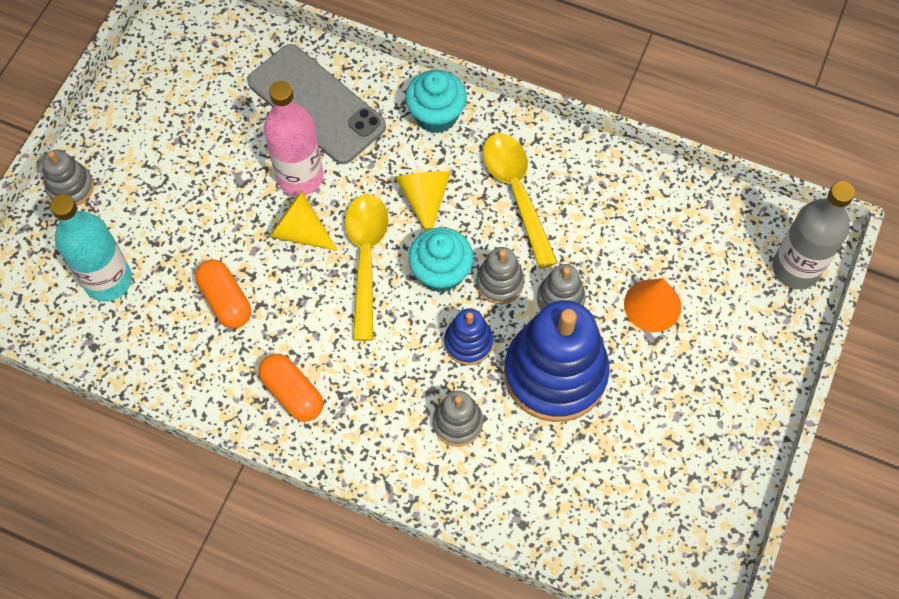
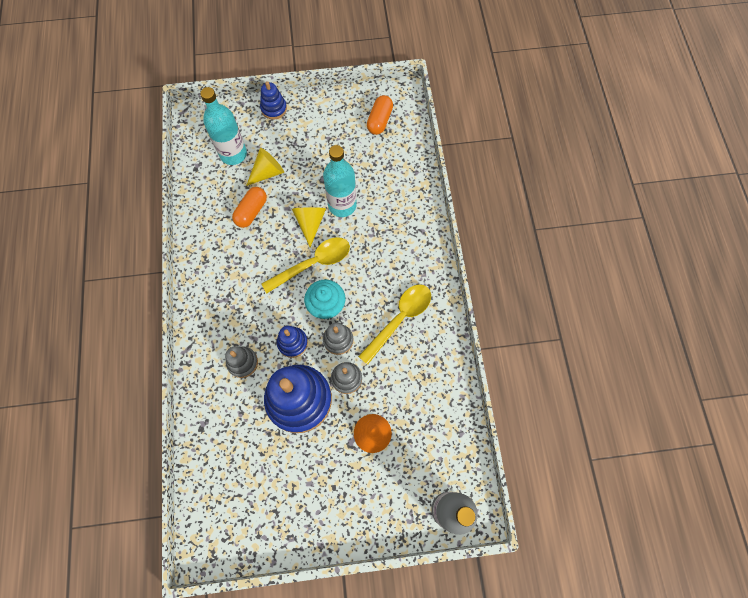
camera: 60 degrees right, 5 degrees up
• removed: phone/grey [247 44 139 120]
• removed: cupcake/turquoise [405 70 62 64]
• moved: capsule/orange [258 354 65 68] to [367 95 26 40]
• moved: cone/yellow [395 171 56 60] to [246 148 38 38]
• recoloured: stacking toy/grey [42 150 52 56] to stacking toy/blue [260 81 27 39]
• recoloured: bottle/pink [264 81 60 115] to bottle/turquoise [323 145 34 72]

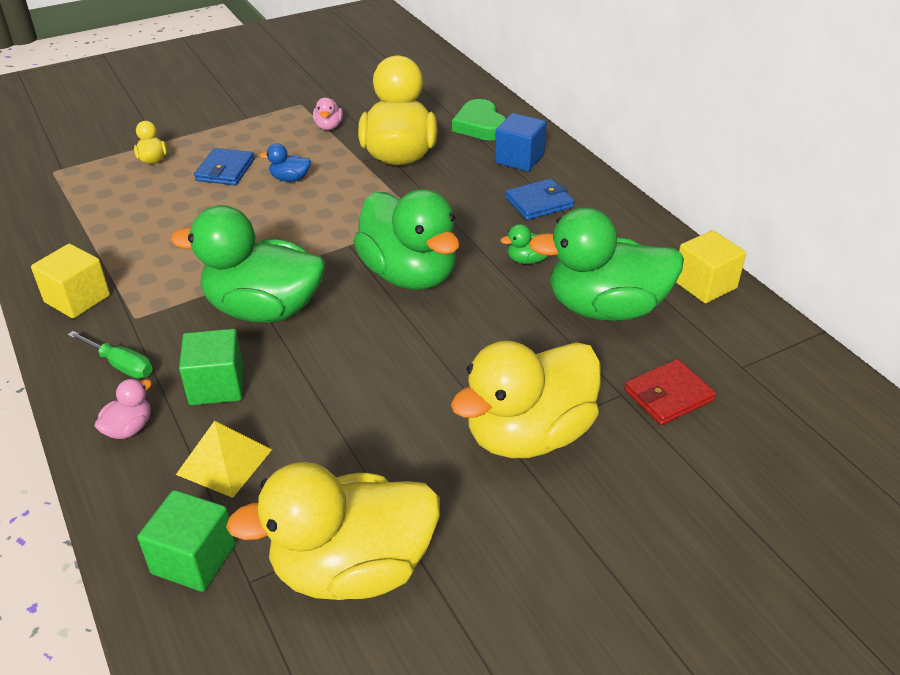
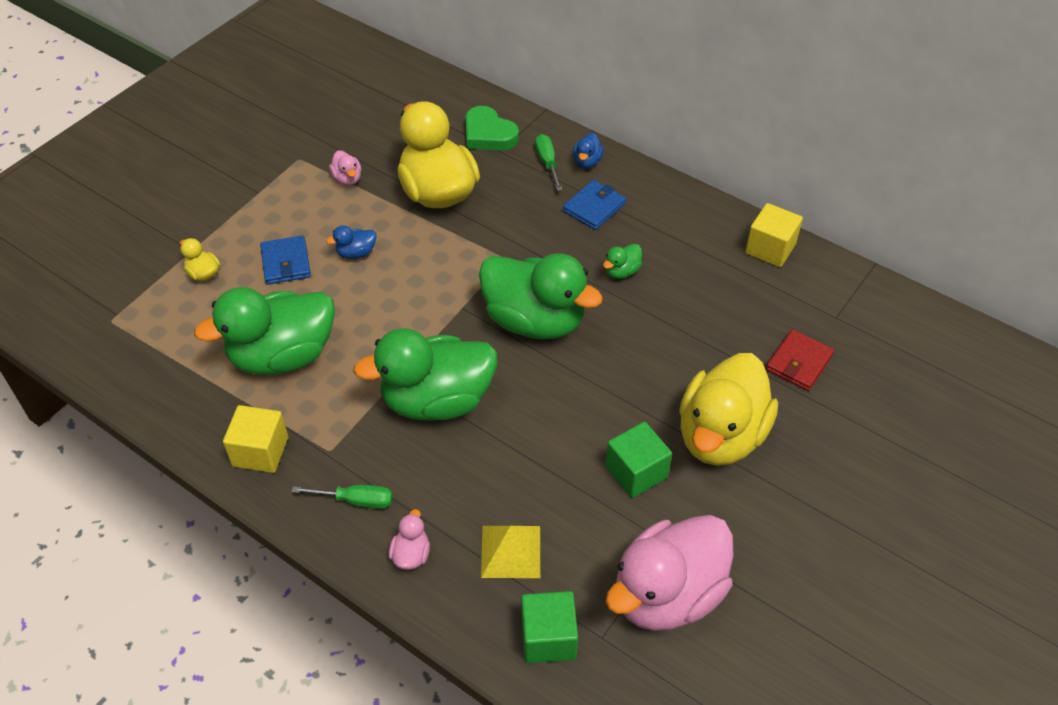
camera: 25 degrees left, 10 degrees up
• added: duck/blue [573 133 31 35]
• moved: cube/green [179 329 64 76] to [606 422 66 76]
• moved: duck/green [529 207 155 114] to [194 287 141 88]
• replaced: cube/blue [495 113 52 59] to screwdriver/green [535 134 27 57]
• recoloured: duck/yellow [226 462 214 138] to duck/pink [605 515 128 116]

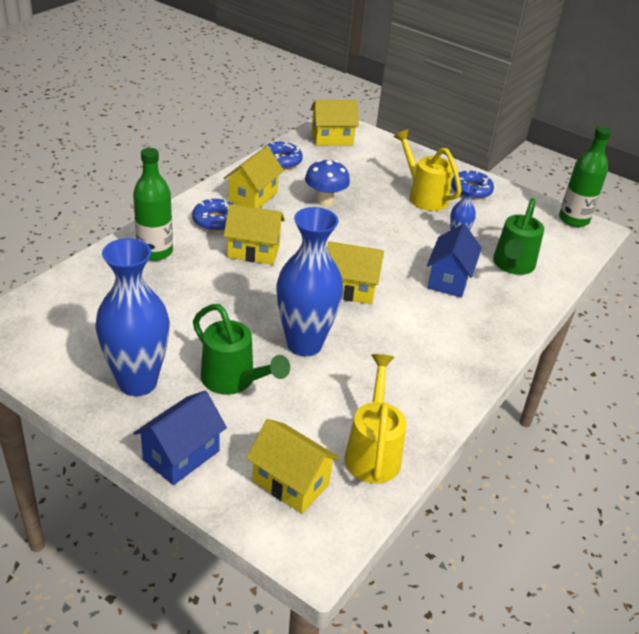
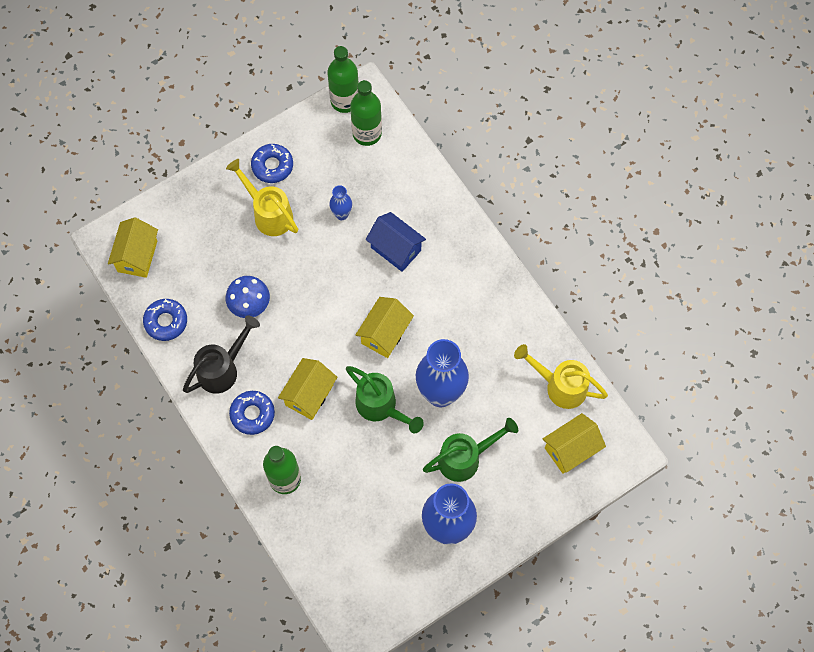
camera: 65 degrees left, 30 degrees up
• removed: house/blue [134 391 93 94]
• added: bottle/green [350 80 32 66]
• moved: watering can/green [493 198 51 77] to [346 366 78 68]
• replaced: house/yellow [224 146 60 62] to watering can/black [183 315 77 79]
• turned: watering can/yellow [394 129 68 82] = [226 159 72 77] 60 degrees clockwise

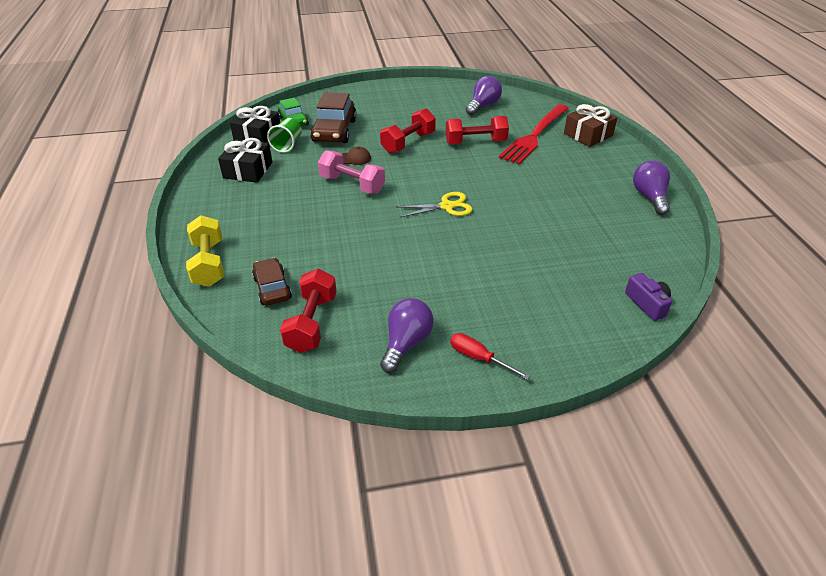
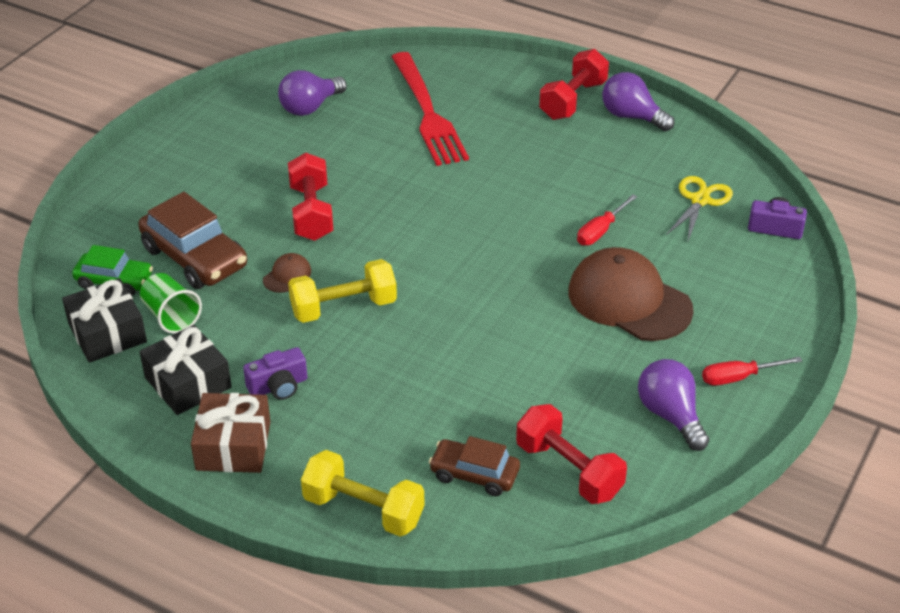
camera: 50 degrees left, 0 degrees up
• added: camera/purple [243 347 64 53]
• added: cap/brown [568 247 126 94]
• added: screwdriver/red [577 194 60 52]
• moved: scissors/yellow [397 192 75 25] to [666 176 67 65]
• moved: dumbbell/red [446 116 63 28] to [539 49 70 71]
• moved: gift/brown [564 104 54 43] to [191 393 79 80]
• recoloured: dumbbell/pink [318 150 67 44] to dumbbell/yellow [288 259 109 64]
• turned: light bulb/purple [466 76 36 39] = [278 70 69 46] 120 degrees counterclockwise

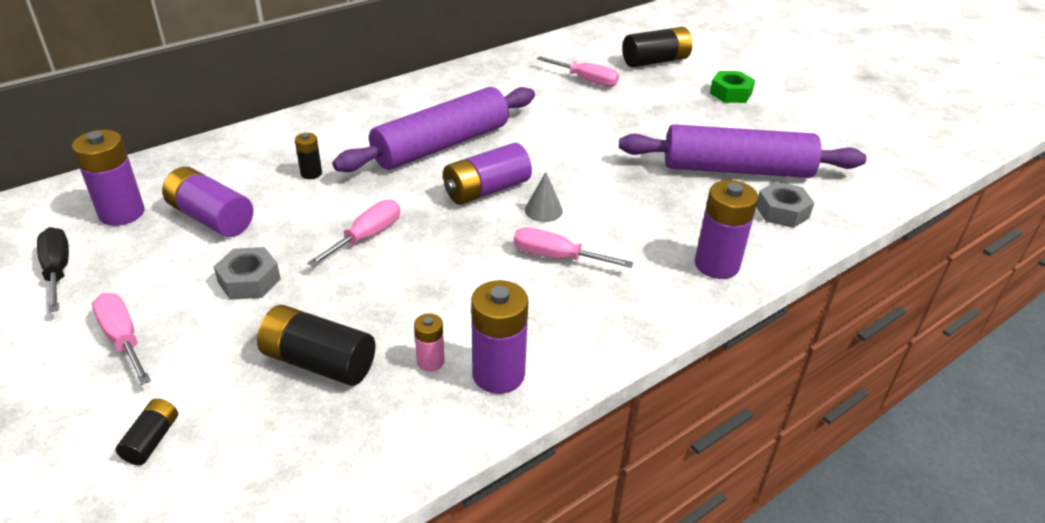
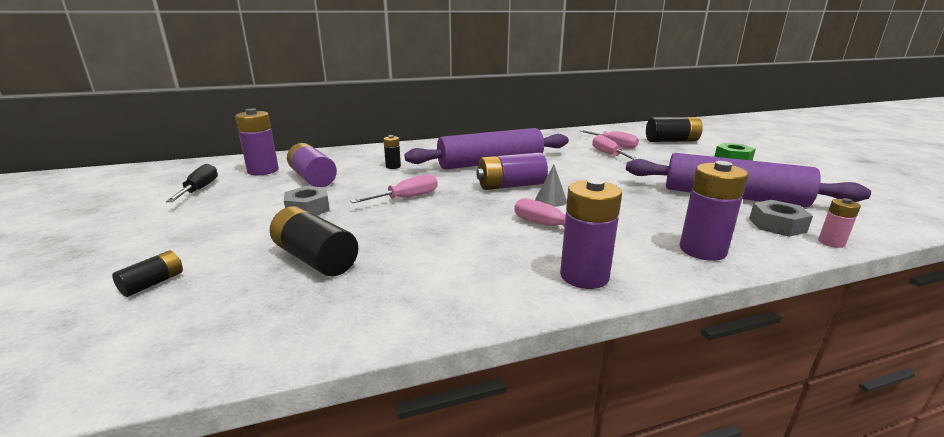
camera: 20 degrees right, 15 degrees down
• moved: screwdriver/pink [92 293 59 92] to [592 135 46 25]
• moved: battery/pink [414 314 31 58] to [818 198 43 50]
• moved: battery/purple [471 280 57 114] to [560 178 62 111]

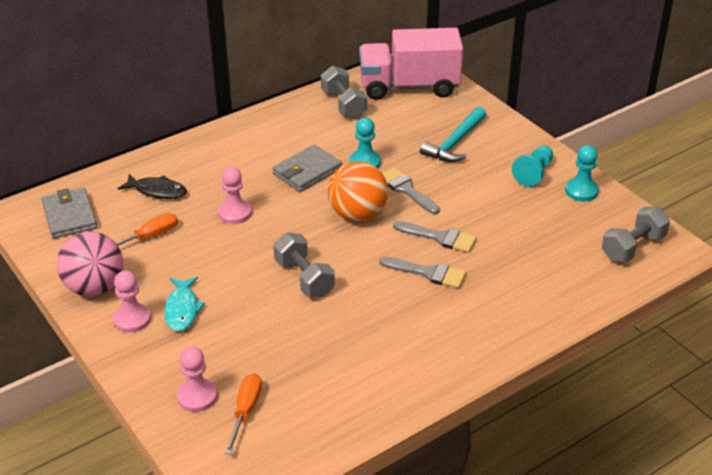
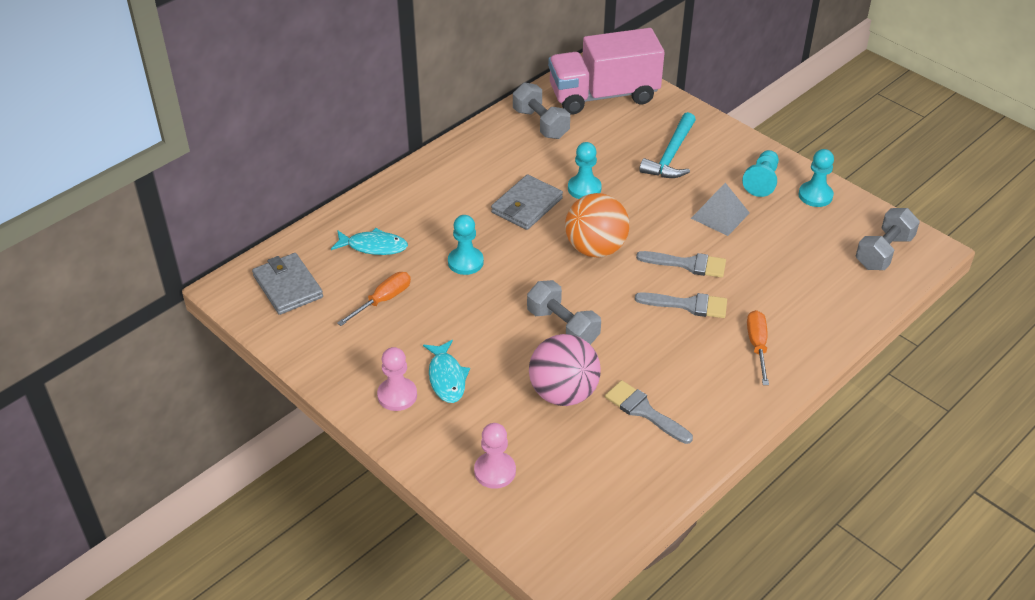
camera: 10 degrees left, 5 degrees up
• added: pyramid/grey [691 183 59 53]
• moved: ball/pink [57 232 66 64] to [529 334 72 72]
• moved: screwdriver/orange [225 373 37 82] to [747 310 22 75]
• moved: brush/grey [382 167 58 47] to [605 380 88 64]
• recoloured: fish/black [118 174 69 25] to fish/turquoise [331 228 77 27]
• recoloured: pawn/pink [218 167 34 57] to pawn/turquoise [448 215 36 60]

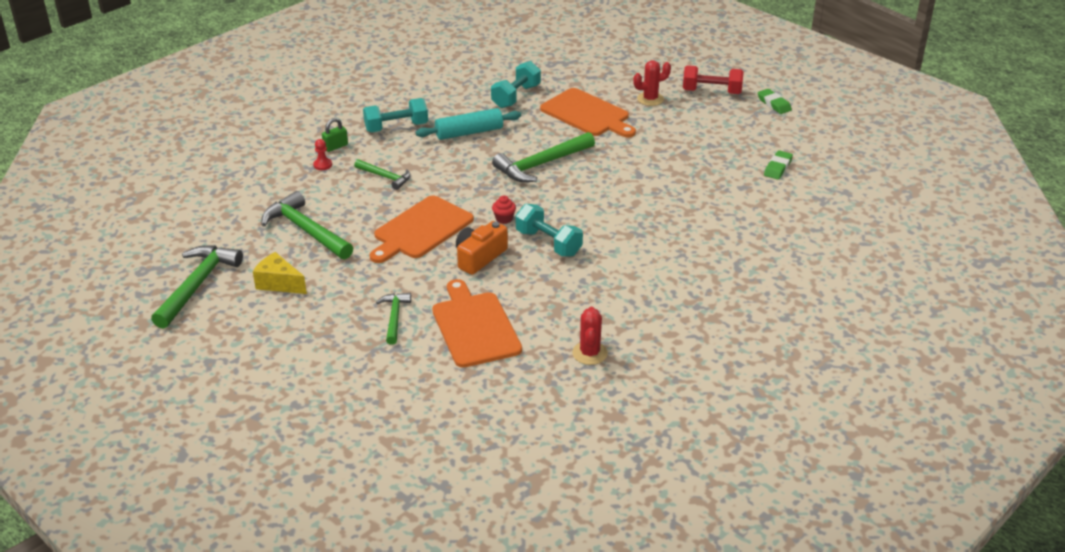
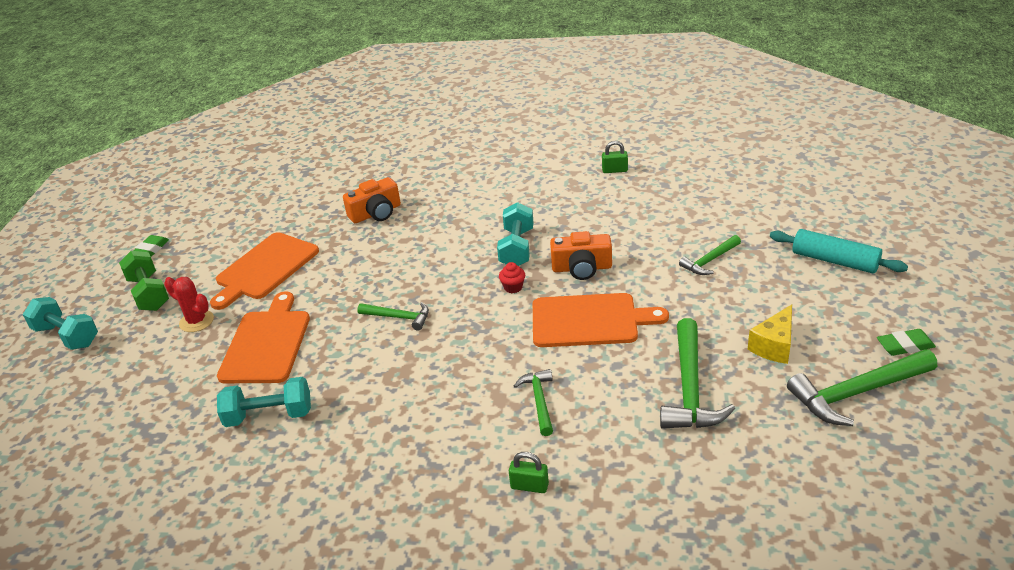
camera: 125 degrees left, 0 degrees up
• removed: pawn/red [313 139 19 31]
• added: camera/orange [343 177 58 46]
• moved: dumbbell/turquoise [363 98 65 34] to [23 297 75 53]
• moved: rolling pin/turquoise [416 108 105 32] to [770 229 138 45]
• moved: cutting board/orange [432 279 90 89] to [210 232 109 78]
• moved: eraser/green [764 150 29 29] to [877 329 59 27]
• replaced: cactus/red [572 307 36 58] to padlock/green [602 141 26 32]
• recoloured: dumbbell/red [683 65 61 29] to dumbbell/green [119 251 50 60]
• turned: cheese/yellow [253 252 54 42] = [747 304 45 60] 45 degrees clockwise
• resized: hammer/green [492 132 103 50] = [357 302 72 29] x0.57

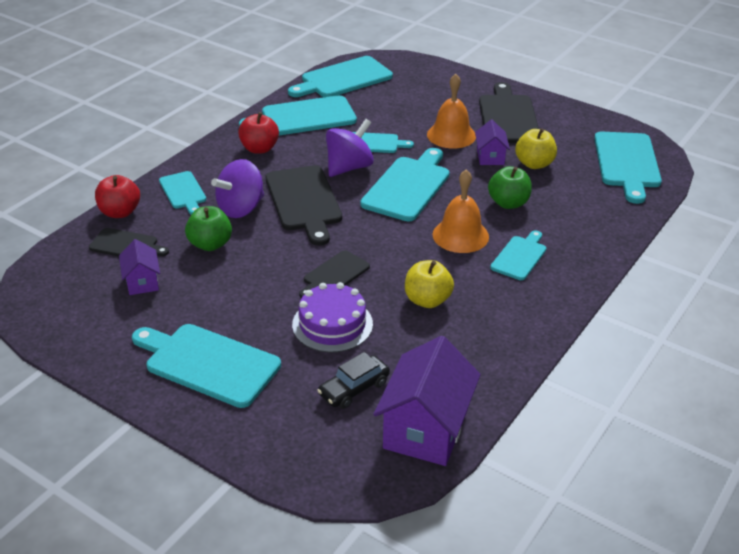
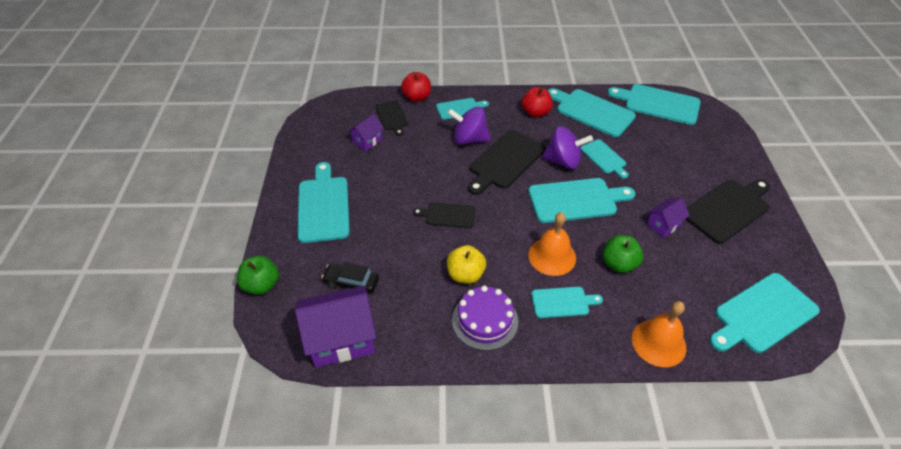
camera: 55 degrees right, 10 degrees up
• removed: apple/yellow [515 128 42 41]
• moved: apple/green [185 206 47 45] to [237 256 42 39]
• moved: cake/purple [292 282 81 71] to [452 286 66 65]
• moved: bell/orange [427 74 49 75] to [632 301 54 66]
• turned: cutting board/turquoise [159 171 47 43] = [436 98 53 22] 135 degrees counterclockwise

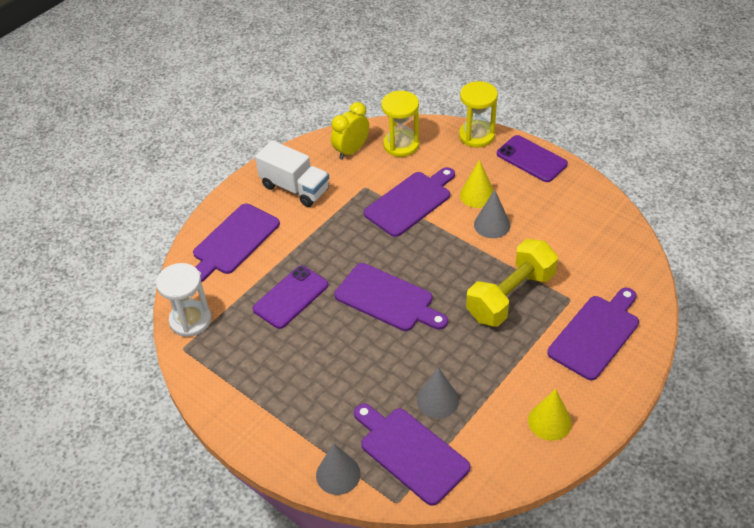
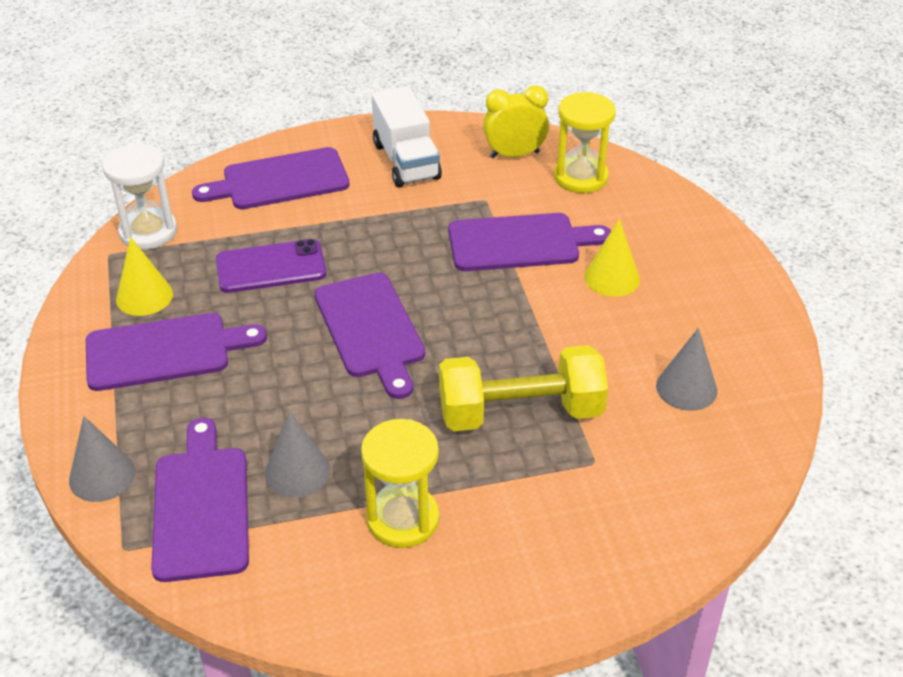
camera: 35 degrees right, 5 degrees down
• removed: phone/purple [497 135 71 47]
• moved: hourglass/yellow [459 81 39 66] to [361 419 78 129]
• moved: cone/grey [474 190 36 48] to [656 328 61 83]
• moved: cone/yellow [528 389 44 52] to [116 237 57 79]
• moved: cutting board/purple [547 288 92 92] to [86 313 181 78]

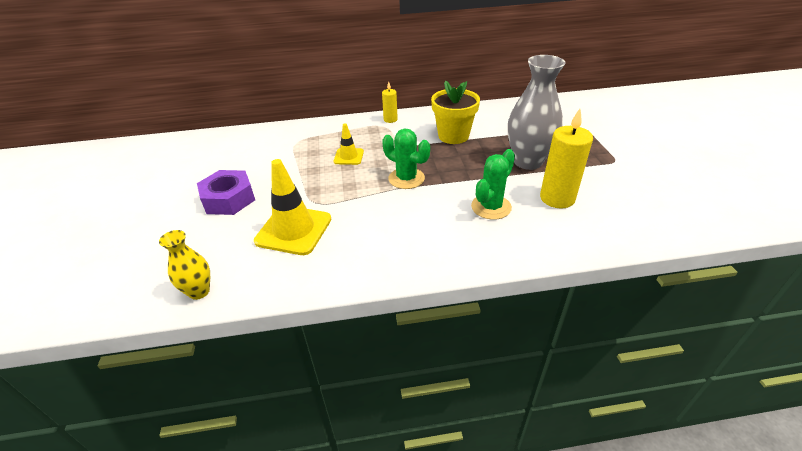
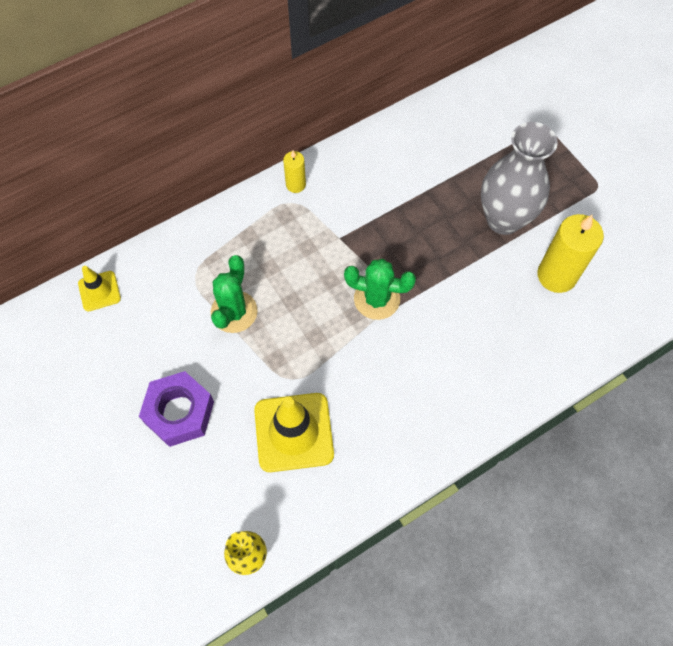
camera: 25 degrees left, 25 degrees up
• removed: flower pot/yellow [431 81 49 63]
• moved: traffic cone/yellow [333 123 31 42] to [78 266 43 45]
• moved: cactus/green [471 149 44 71] to [211 255 47 78]

